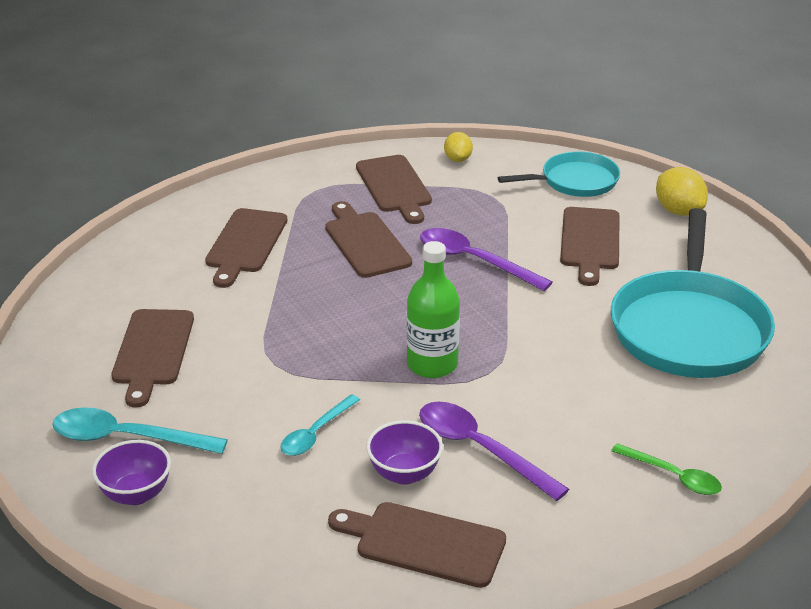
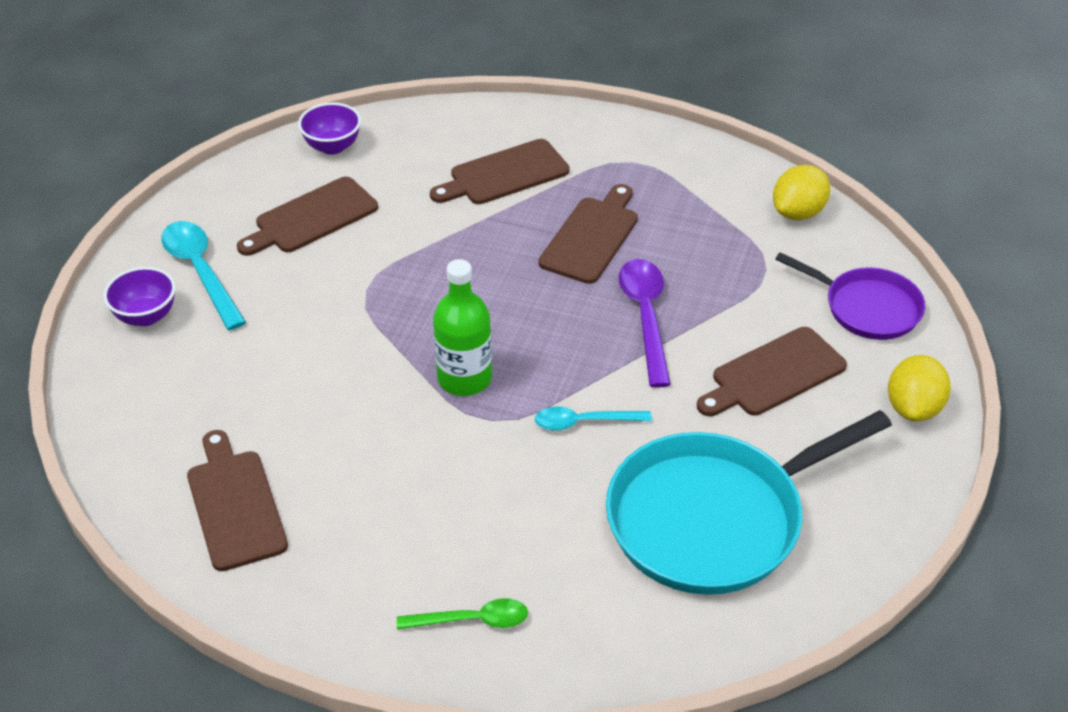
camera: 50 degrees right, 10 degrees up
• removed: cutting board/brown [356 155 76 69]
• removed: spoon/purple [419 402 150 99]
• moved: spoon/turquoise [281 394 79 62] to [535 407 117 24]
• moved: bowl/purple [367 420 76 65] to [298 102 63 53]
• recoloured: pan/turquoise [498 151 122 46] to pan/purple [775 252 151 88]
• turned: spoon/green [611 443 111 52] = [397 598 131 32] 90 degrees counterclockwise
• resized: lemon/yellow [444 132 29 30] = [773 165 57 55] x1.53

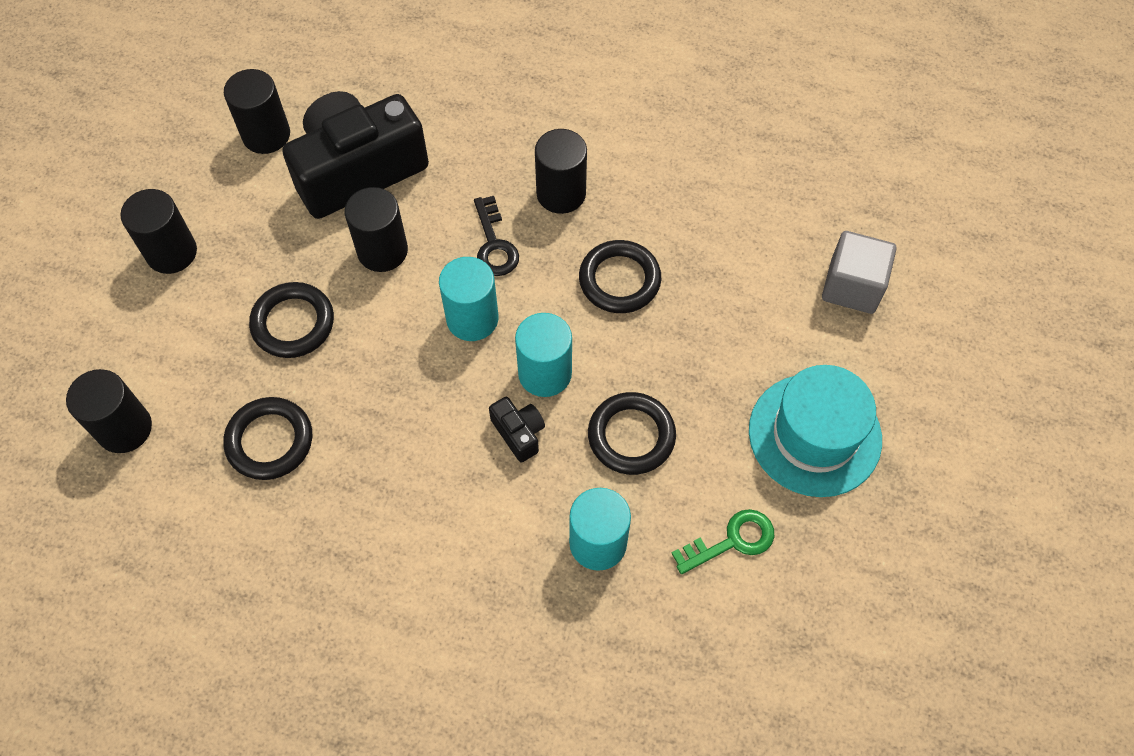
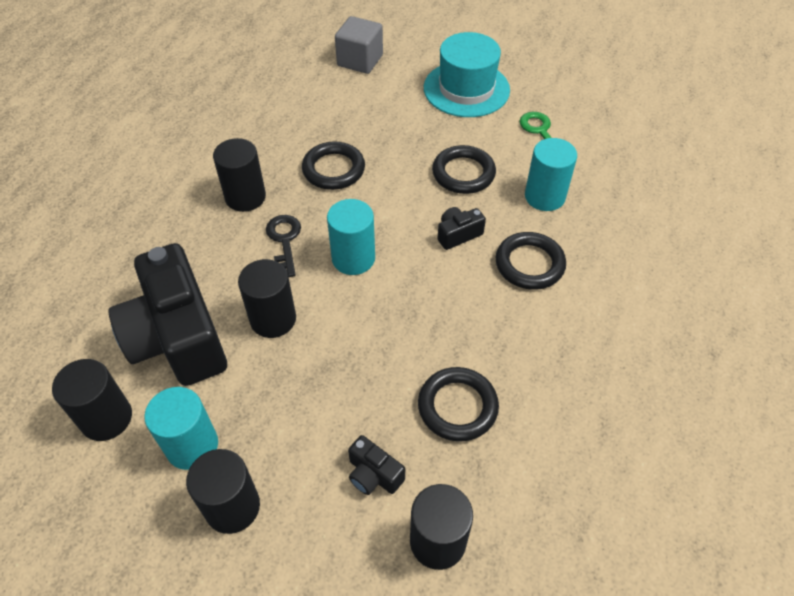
camera: 85 degrees left, 10 degrees down
• added: camera/black [348 435 57 60]
• moved: ring/black [249 282 85 76] to [495 232 71 58]
• moved: cylinder/turquoise [515 313 57 84] to [144 387 74 83]
• turned: key/black [474 196 45 80] = [266 215 35 62] 90 degrees counterclockwise

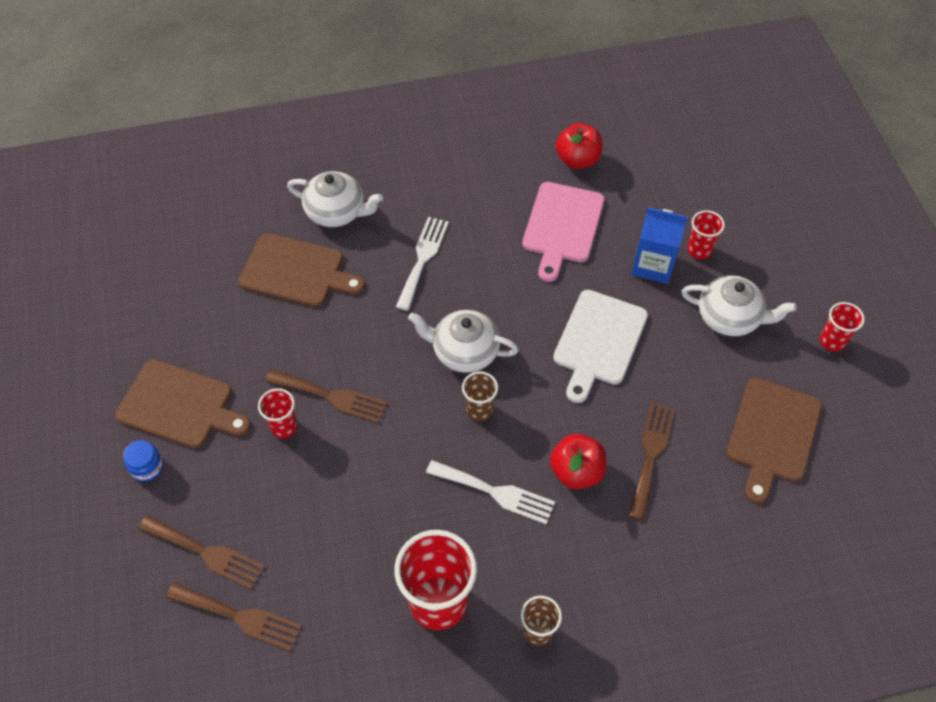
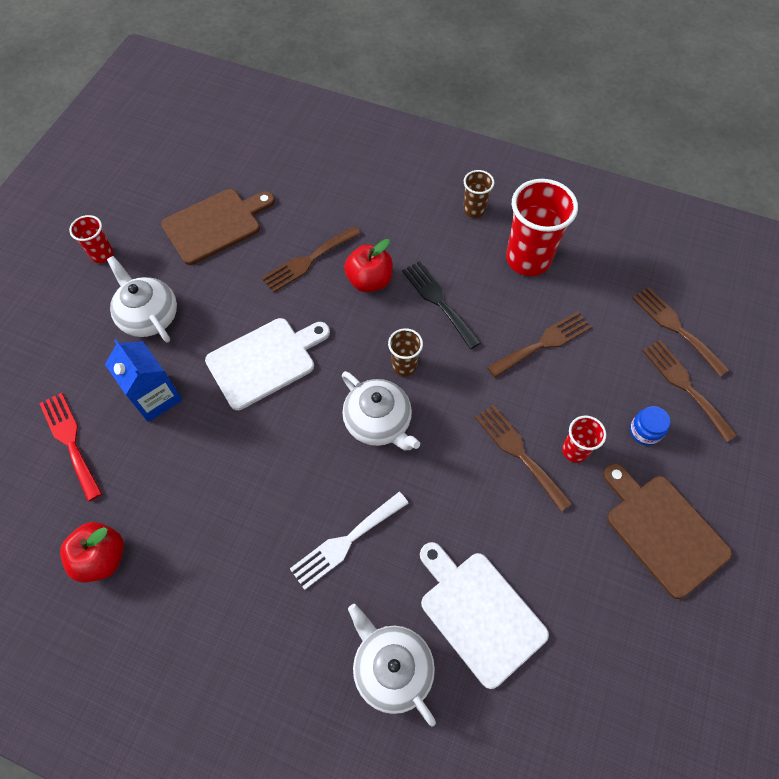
camera: 145 degrees left, 5 degrees up
• removed: cutting board/pink [522 182 82 100]
• removed: cup/red [688 210 37 49]
• added: fork/red [39 392 63 109]
• added: fork/brown [487 311 104 67]
• moved: jar/blue [123 440 40 42] to [630 406 41 40]
• recoloured: cutting board/brown [238 233 127 74] to cutting board/white [420 542 129 147]
• recoloured: fork/white [426 460 129 64] to fork/black [402 261 79 88]

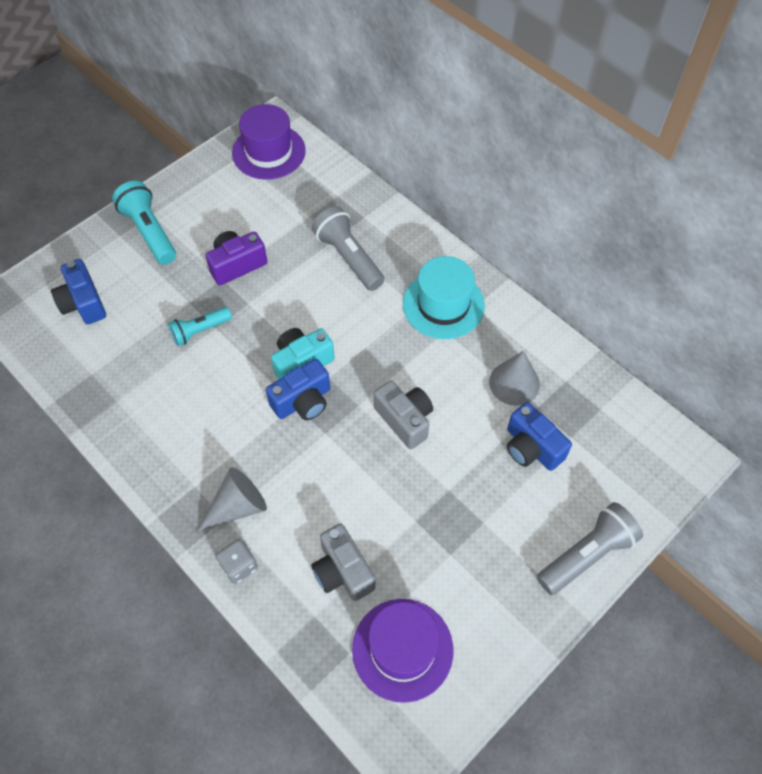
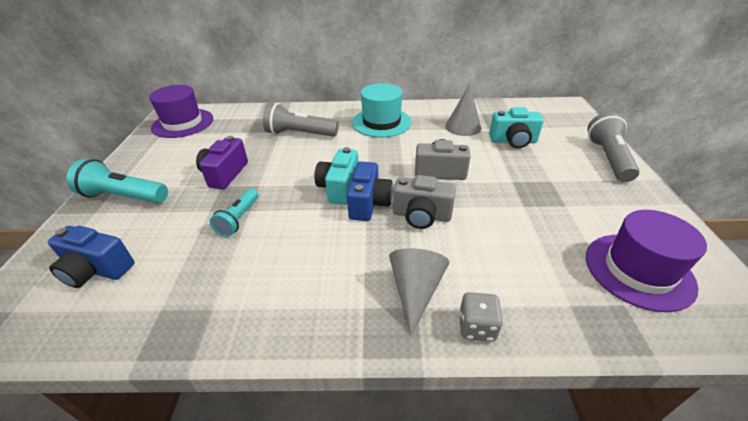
camera: 45 degrees left, 20 degrees down
• moved: camera/grey [311 523 64 78] to [393 175 63 54]
• recoloured: camera/blue [507 402 65 69] to camera/turquoise [489 107 55 41]

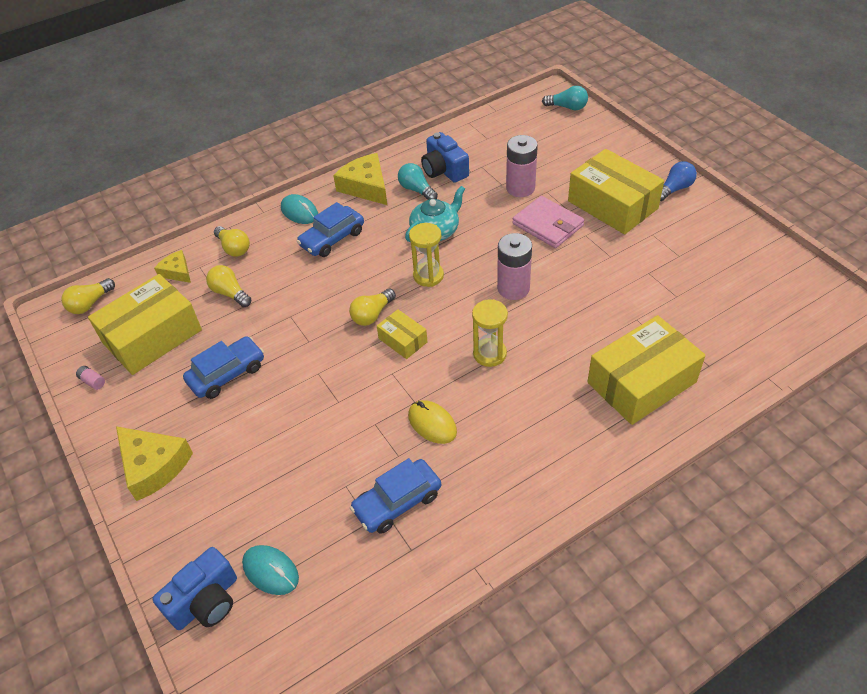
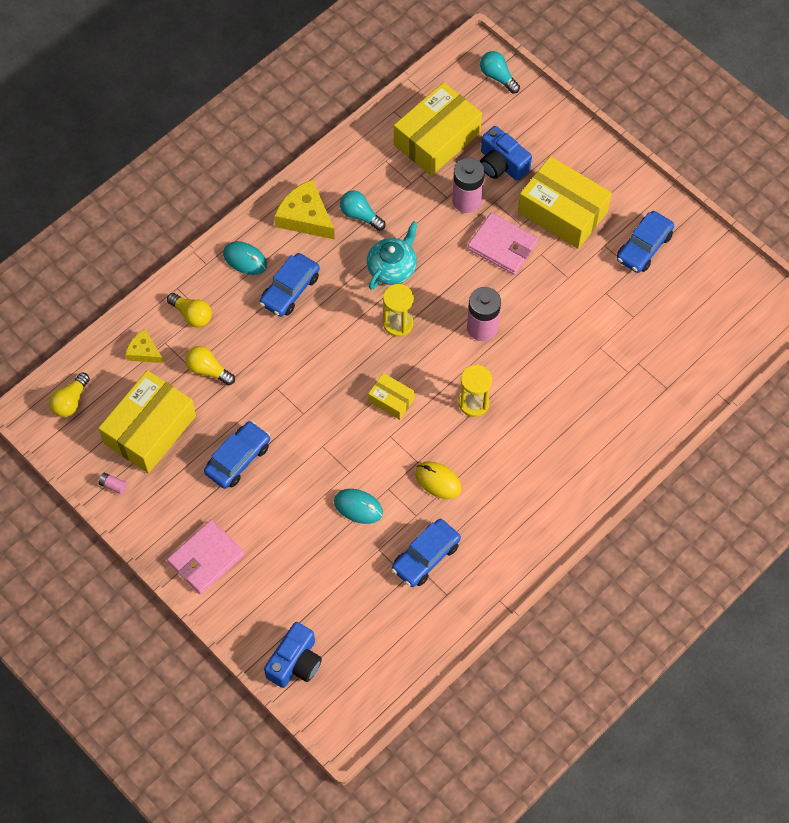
camera: 15 degrees left, 15 degrees up
• removed: light bulb/yellow [349 288 47 38]
• removed: light bulb/blue [660 161 37 40]
• added: car/blue [617 211 57 62]
• moved: mouse/turquoise [242 545 57 50] to [334 489 49 35]
• moved: camera/blue [421 132 48 51] to [480 126 52 55]
• moved: box/yellow [588 315 117 110] to [394 82 88 94]
• replaced: cheese/yellow [116 426 77 75] to wallet/pink [167 520 78 74]
• turned: light bulb/turquoise [542 86 46 24] = [480 51 40 43] 135 degrees counterclockwise

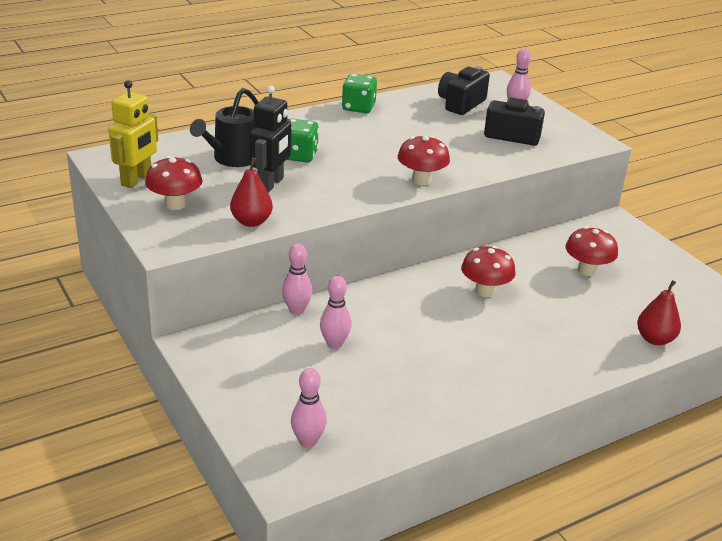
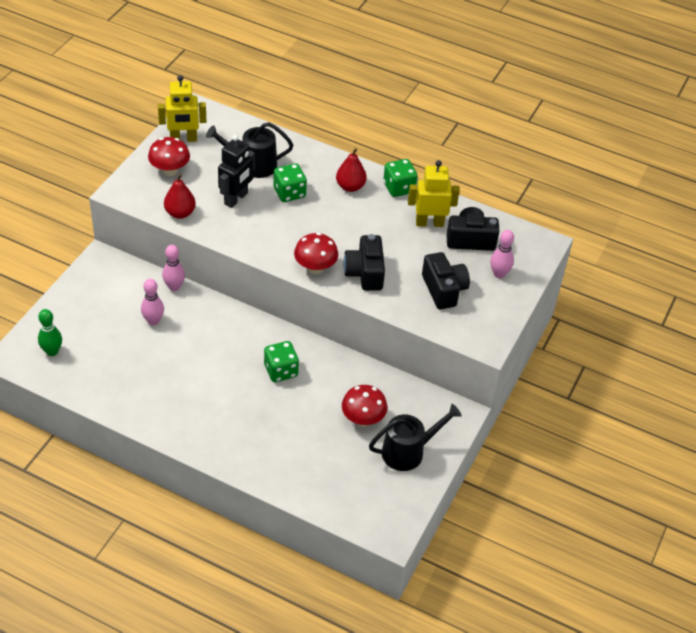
camera: 55 degrees right, 15 degrees up
• added: camera/black [344 234 41 57]
• added: watering can/black [369 404 93 67]
• added: robot/yellow [408 160 52 67]
• moved: pear/red [637 280 44 65] to [336 148 31 44]
• replaced: mushroom/red [461 246 55 51] to dice/green [264 341 35 41]
• recoloured: bowling pin/pink [291 368 36 80] to bowling pin/green [38 309 24 47]
• turned: robot/black [250 85 41 108] = [218 135 37 73] 45 degrees counterclockwise

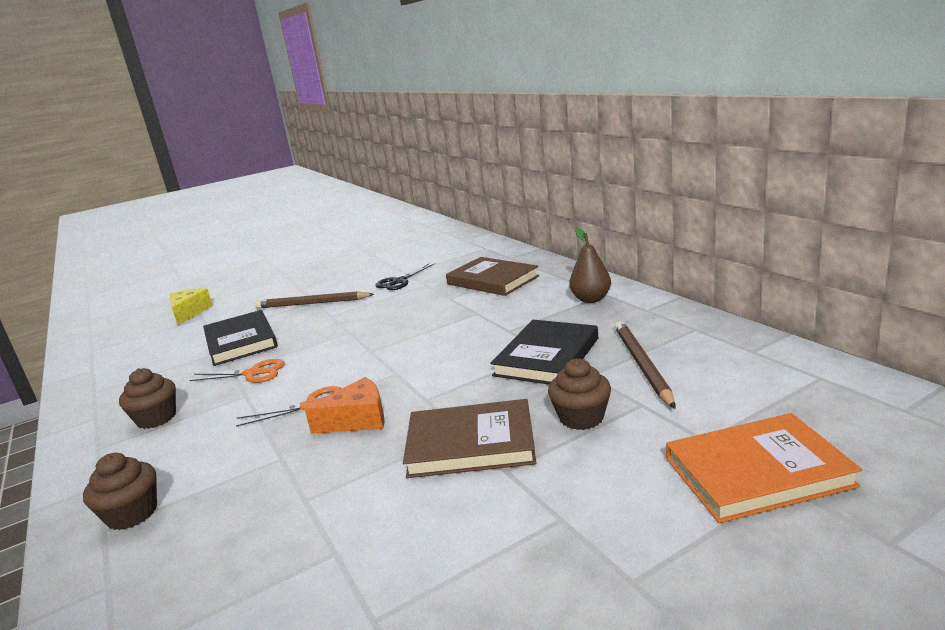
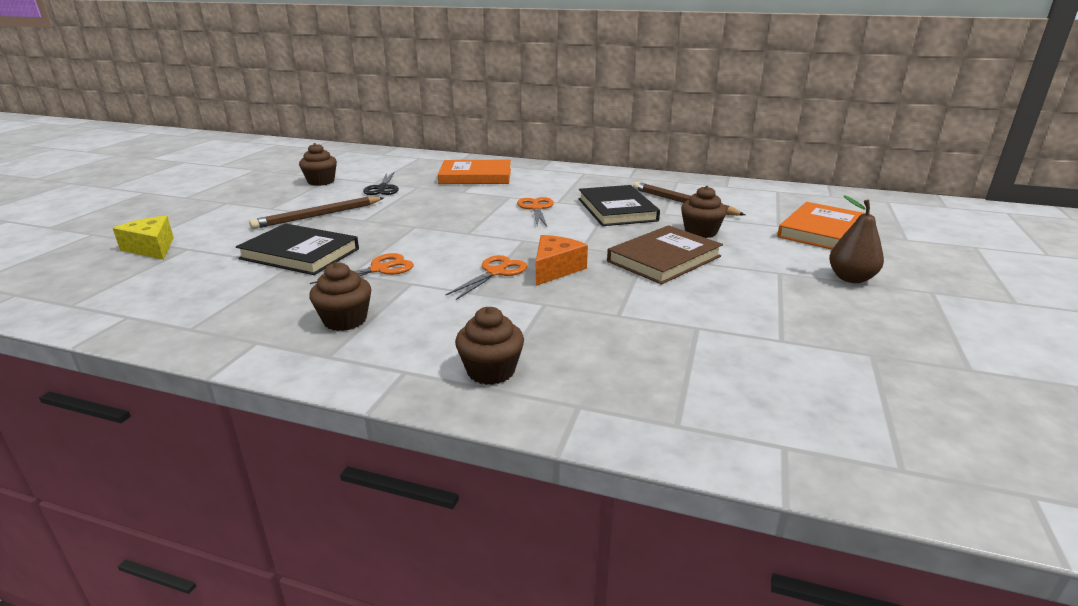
camera: 45 degrees left, 5 degrees up
• added: cupcake/brown [299 143 38 43]
• added: scissors/orange [517 197 37 30]
• moved: pear/brown [569 228 42 75] to [829 195 55 88]
• recoloured: book/brown [446 257 93 39] to book/orange [438 160 73 24]

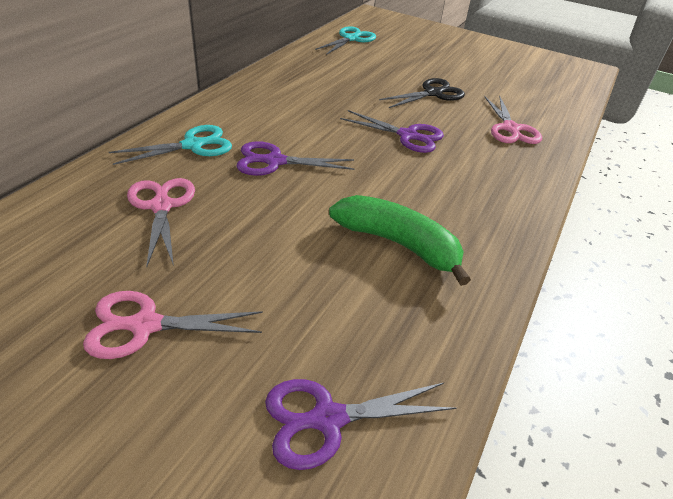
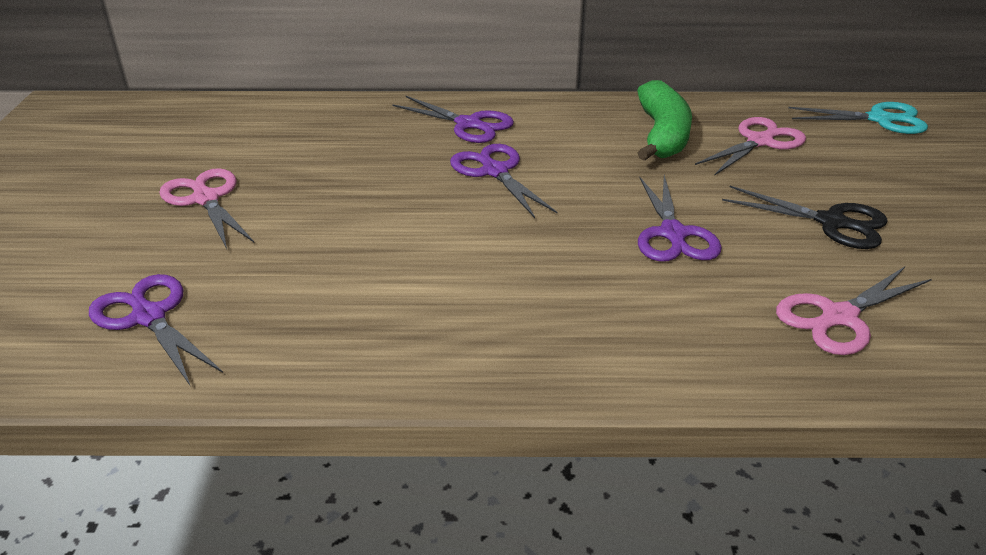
camera: 65 degrees right, 5 degrees down
• moved: scissors/pink [127 178 68 89] to [695 117 111 59]
• moved: banana/green [329 195 142 91] to [637 80 55 81]
• recoloured: scissors/turquoise [109 125 123 40] to scissors/purple [392 96 122 47]

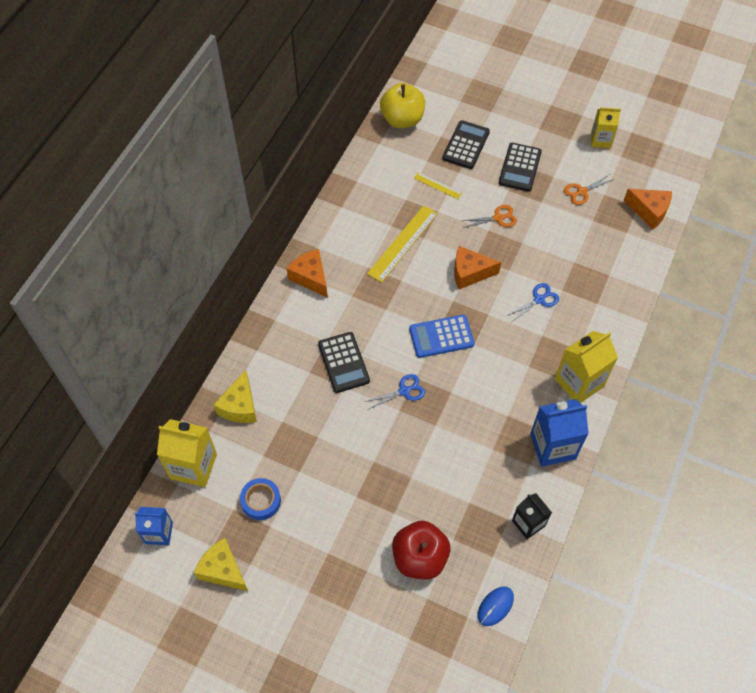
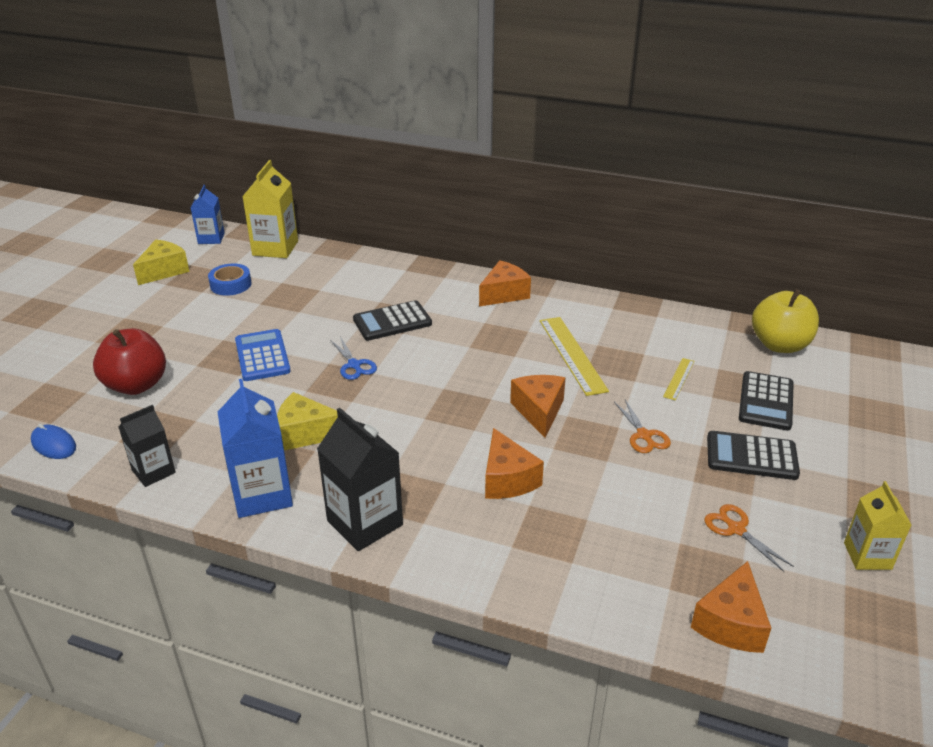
camera: 85 degrees right, 25 degrees down
• moved: cheese/yellow [213 370 44 53] to [277 392 61 58]
• moved: calculator/blue [409 315 66 43] to [235 329 56 52]
• replaced: scissors/blue [506 283 53 38] to cheese/orange [485 428 59 71]
• recoloured: carton/yellow [555 331 63 72] to carton/black [317 408 86 143]
• turned: ruler/yellow [367 205 71 78] = [540 317 69 79] 45 degrees clockwise
• turned: calculator/black [442 120 48 49] = [739 371 55 59] 90 degrees clockwise

